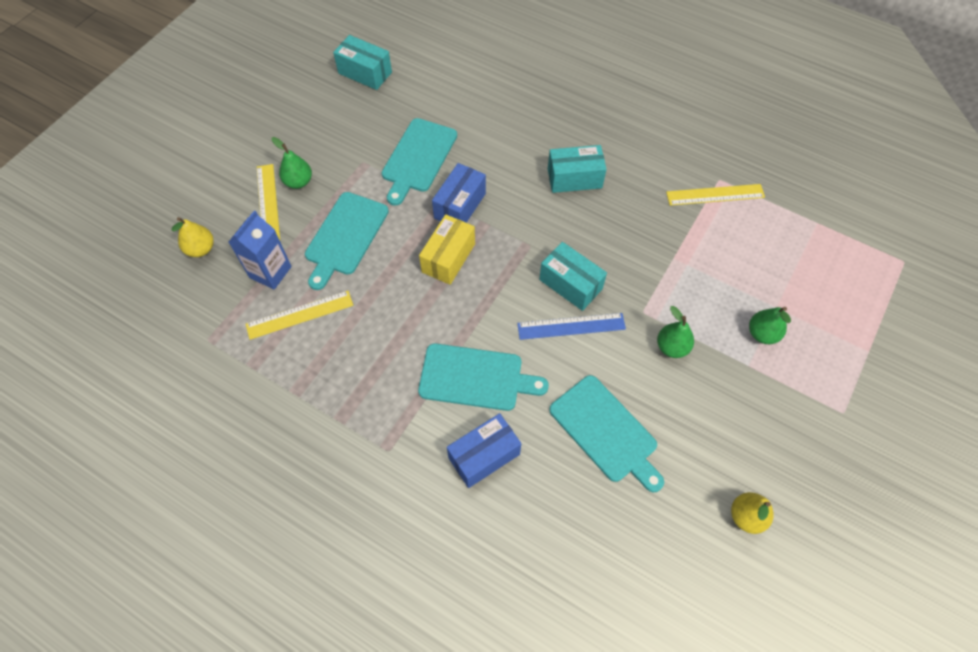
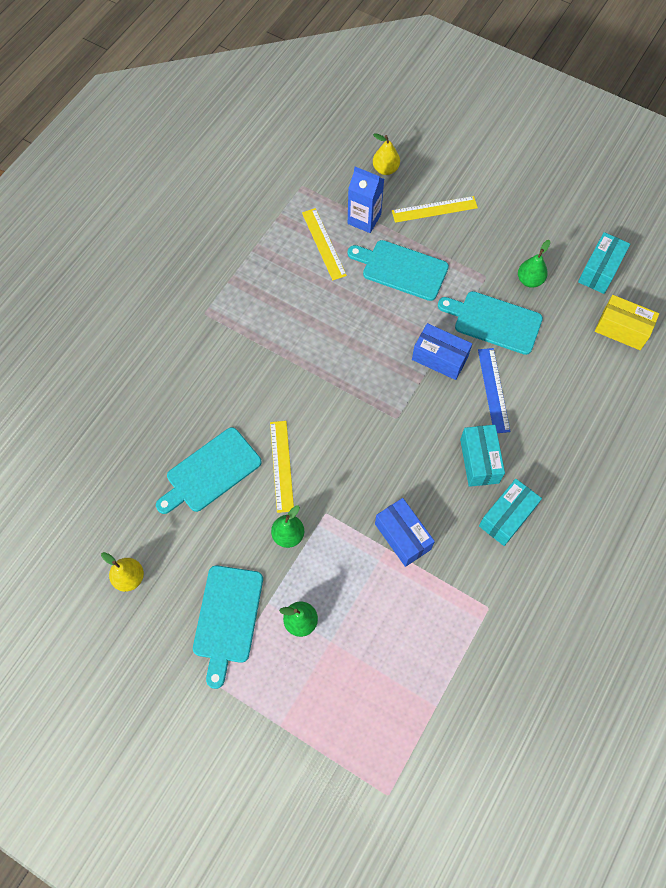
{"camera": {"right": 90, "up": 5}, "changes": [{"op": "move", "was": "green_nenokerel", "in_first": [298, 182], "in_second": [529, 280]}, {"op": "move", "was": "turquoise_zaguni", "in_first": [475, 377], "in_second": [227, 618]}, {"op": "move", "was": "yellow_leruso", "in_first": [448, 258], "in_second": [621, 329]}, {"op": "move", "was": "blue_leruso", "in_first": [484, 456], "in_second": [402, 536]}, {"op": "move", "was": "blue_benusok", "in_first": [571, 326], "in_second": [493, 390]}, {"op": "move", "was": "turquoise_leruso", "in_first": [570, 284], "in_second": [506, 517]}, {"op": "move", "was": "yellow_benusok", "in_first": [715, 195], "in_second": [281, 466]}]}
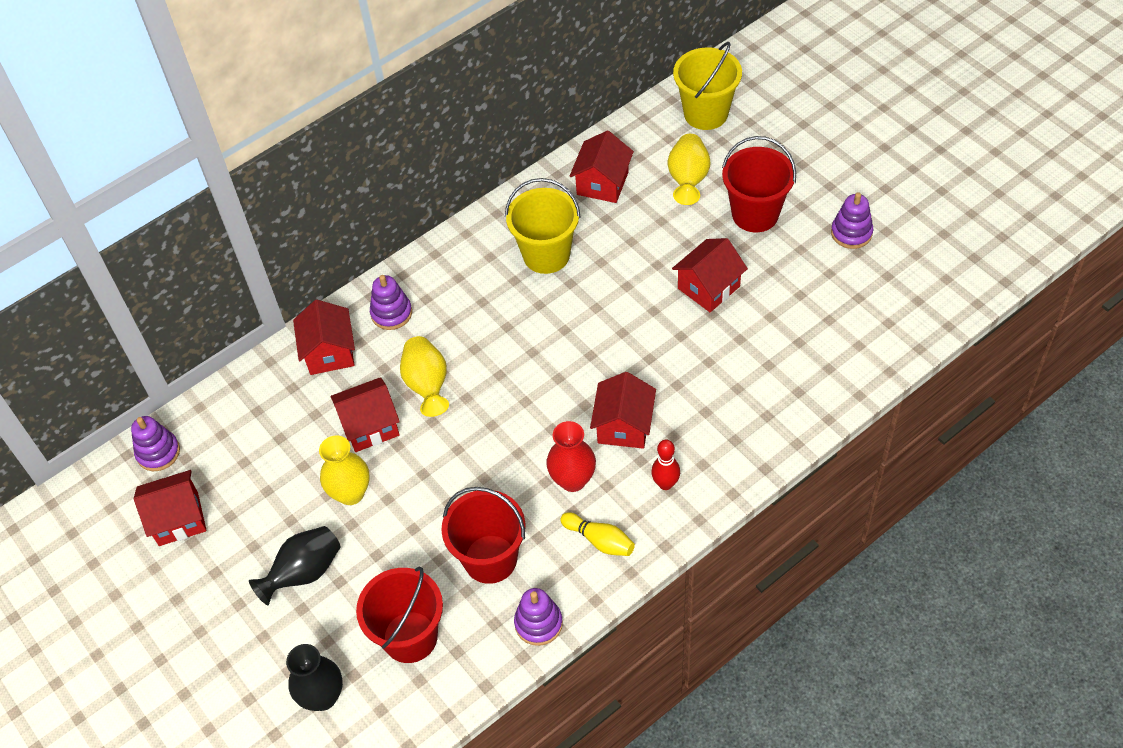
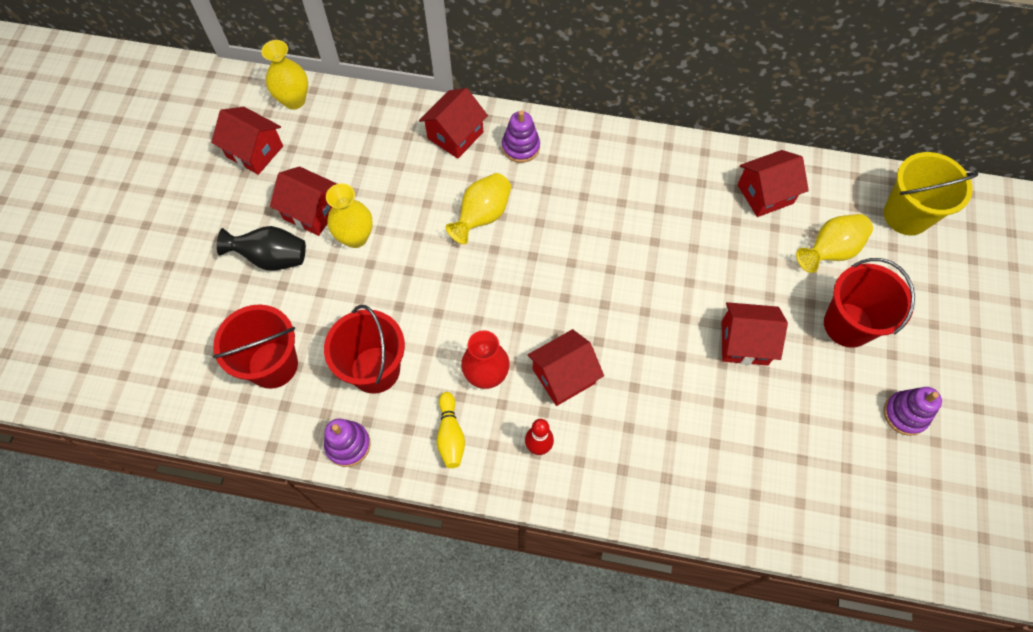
{"camera": {"right": 45, "up": 10}, "changes": [{"op": "replace", "was": "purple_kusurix", "now": "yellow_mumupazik", "in_first": [158, 452], "in_second": [294, 100]}, {"op": "delete", "was": "black_mumupazik", "in_first": [322, 696]}, {"op": "move", "was": "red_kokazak", "in_first": [370, 426], "in_second": [312, 211]}, {"op": "delete", "was": "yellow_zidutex", "in_first": [546, 255]}]}
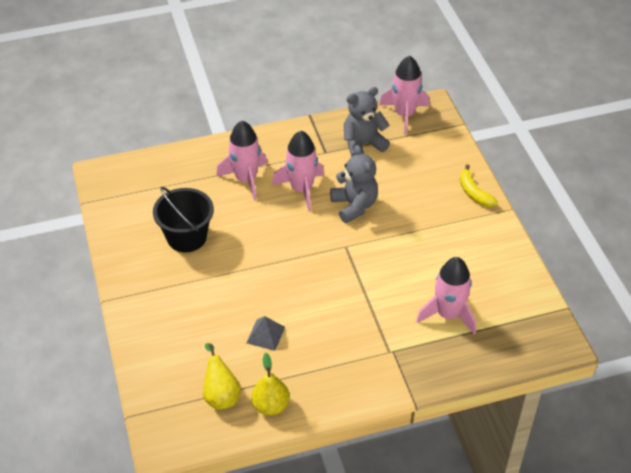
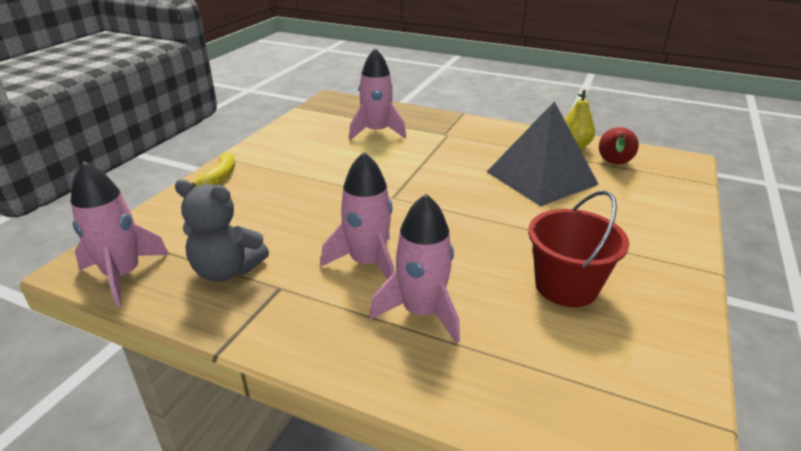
{"camera": {"right": -140, "up": -15}, "changes": [{"op": "recolor", "was": "black_zidutex", "now": "red_zidutex", "in_first": [187, 237], "in_second": [566, 286]}, {"op": "recolor", "was": "yellow_nenokerel", "now": "red_nenokerel", "in_first": [221, 395], "in_second": [613, 164]}, {"op": "resize", "was": "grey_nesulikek", "in_first": [265, 335], "in_second": [541, 177], "ratio": 2.38}, {"op": "delete", "was": "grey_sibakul", "in_first": [354, 206]}]}
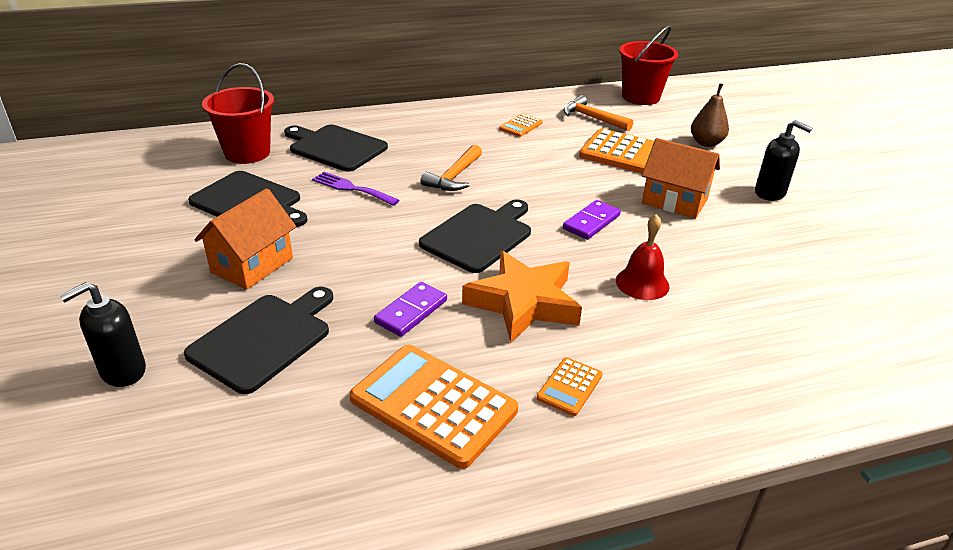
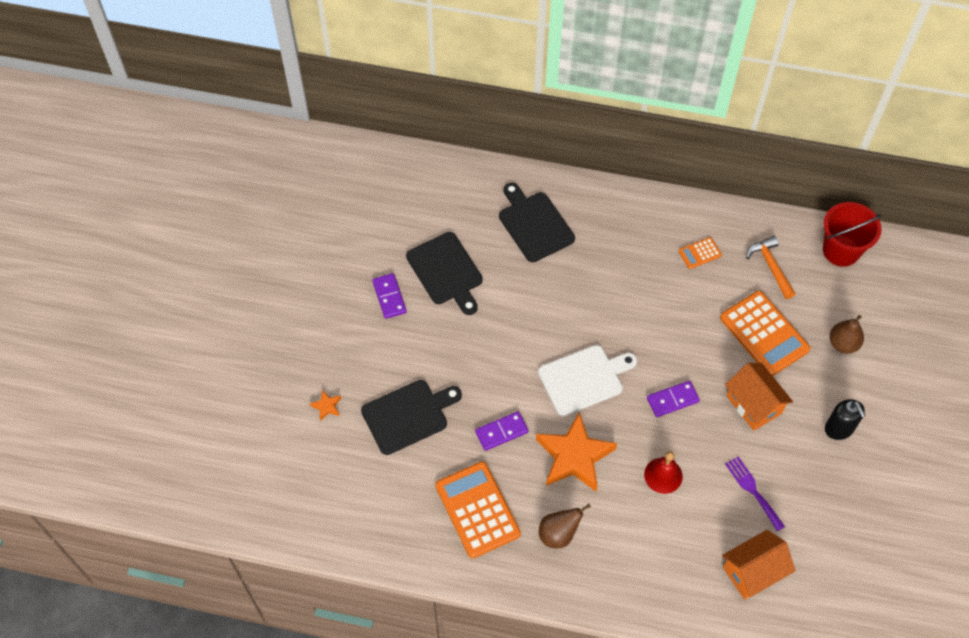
{"camera": {"right": 30, "up": 25}, "changes": [{"op": "replace", "was": "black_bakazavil", "now": "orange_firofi", "in_first": [123, 371], "in_second": [327, 406]}, {"op": "move", "was": "orange_kokazak", "in_first": [252, 265], "in_second": [753, 572]}, {"op": "delete", "was": "red_zidutex", "in_first": [247, 153]}, {"op": "move", "was": "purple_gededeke", "in_first": [351, 188], "in_second": [753, 490]}, {"op": "recolor", "was": "black_zaguni", "now": "white_zaguni", "in_first": [479, 236], "in_second": [584, 379]}, {"op": "delete", "was": "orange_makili", "in_first": [454, 177]}, {"op": "replace", "was": "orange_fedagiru", "now": "brown_nenokerel", "in_first": [569, 387], "in_second": [558, 534]}, {"op": "insert", "now": "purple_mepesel", "in_second": [389, 297]}]}
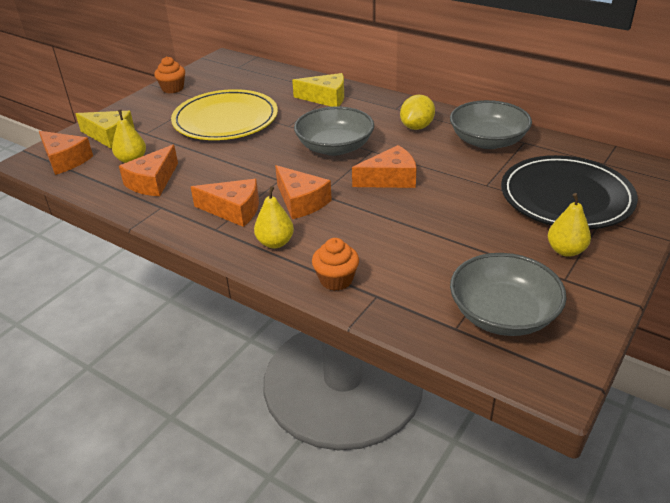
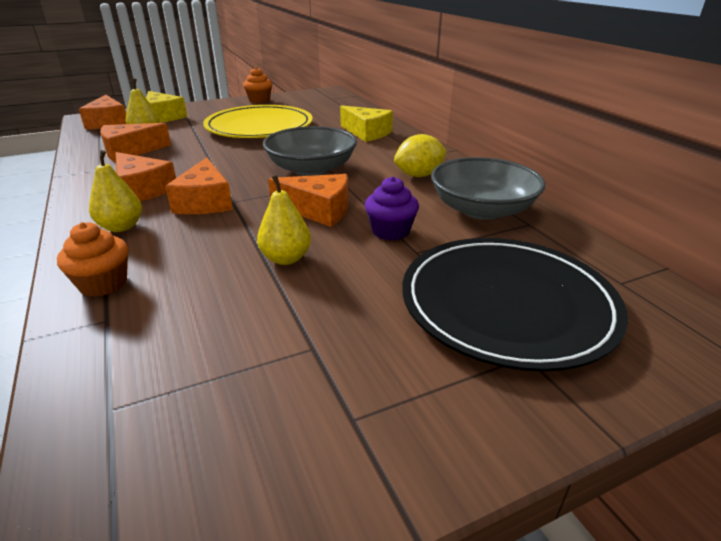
{"camera": {"right": 30, "up": -5}, "changes": [{"op": "delete", "was": "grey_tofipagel", "in_first": [503, 314]}, {"op": "move", "was": "yellow_nenokerel", "in_first": [565, 250], "in_second": [286, 258]}, {"op": "insert", "now": "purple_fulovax", "in_second": [390, 231]}]}
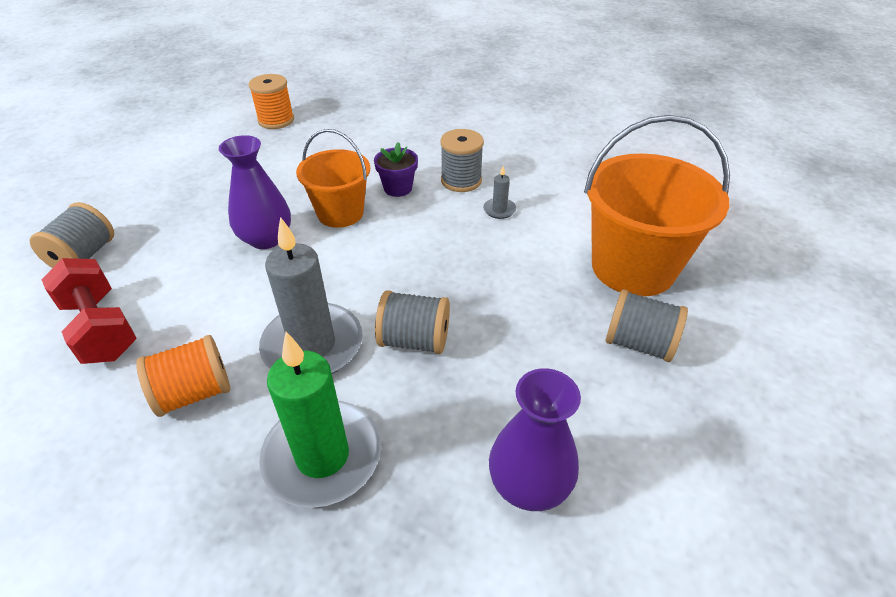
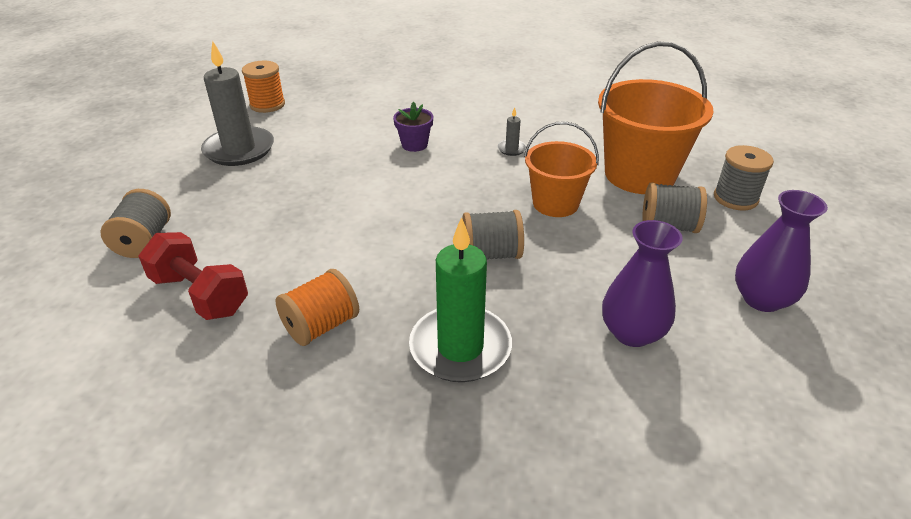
{"camera": {"right": -15, "up": -5}, "changes": [{"op": "move", "was": "purple_mumupazik", "in_first": [266, 239], "in_second": [761, 299]}, {"op": "move", "was": "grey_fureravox", "in_first": [313, 345], "in_second": [239, 149]}, {"op": "move", "was": "orange_zidutex", "in_first": [340, 213], "in_second": [555, 203]}, {"op": "move", "was": "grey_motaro", "in_first": [461, 181], "in_second": [735, 198]}]}
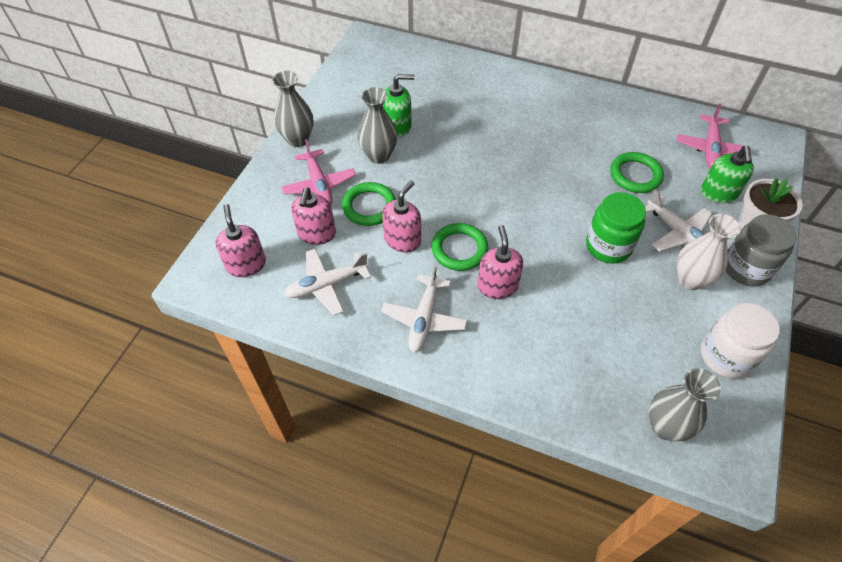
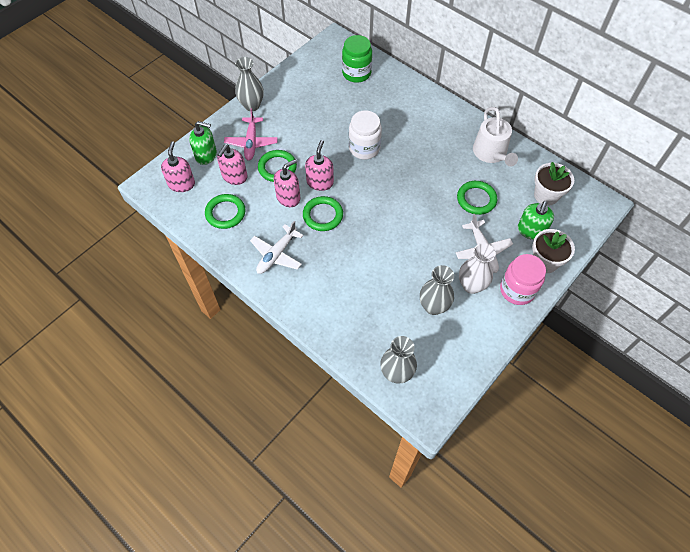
{"camera": {"right": 20, "up": 5}, "changes": [{"op": "replace", "was": "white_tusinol", "now": "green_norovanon", "in_first": [326, 285], "in_second": [225, 213]}, {"op": "move", "was": "grey_mumupazik", "in_first": [378, 156], "in_second": [433, 306]}, {"op": "move", "was": "green_bakazavil", "in_first": [398, 126], "in_second": [206, 155]}, {"op": "move", "was": "pink_bakazavil", "in_first": [497, 286], "in_second": [320, 182]}, {"op": "move", "was": "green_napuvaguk", "in_first": [608, 246], "in_second": [356, 73]}, {"op": "replace", "was": "pink_tusinol", "now": "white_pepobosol", "in_first": [710, 148], "in_second": [546, 195]}, {"op": "move", "was": "white_napuvaguk", "in_first": [725, 356], "in_second": [364, 148]}, {"op": "recolor", "was": "grey_napuvaguk", "now": "pink_napuvaguk", "in_first": [746, 268], "in_second": [517, 290]}, {"op": "insert", "now": "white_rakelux", "in_second": [491, 153]}]}
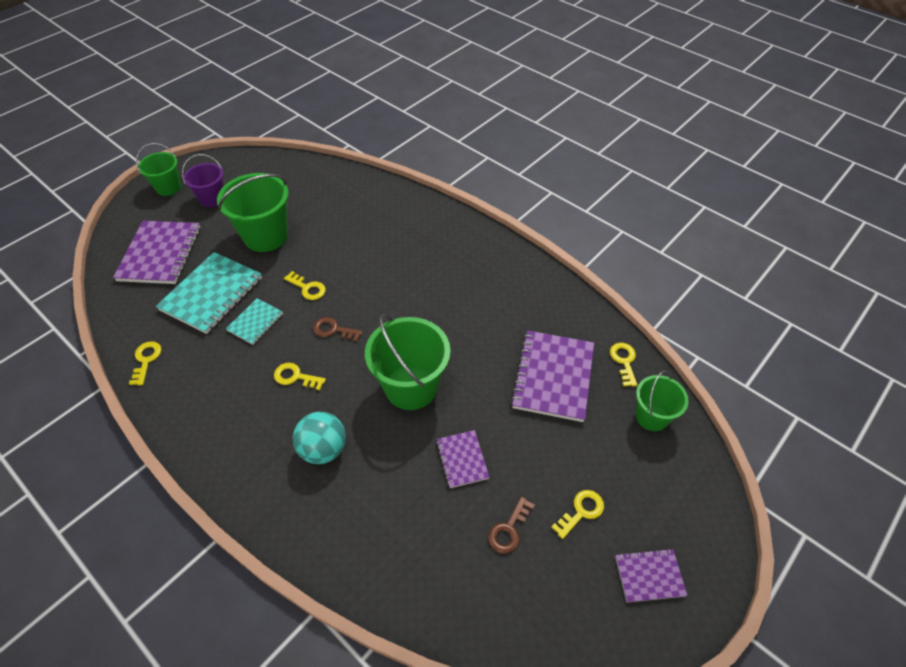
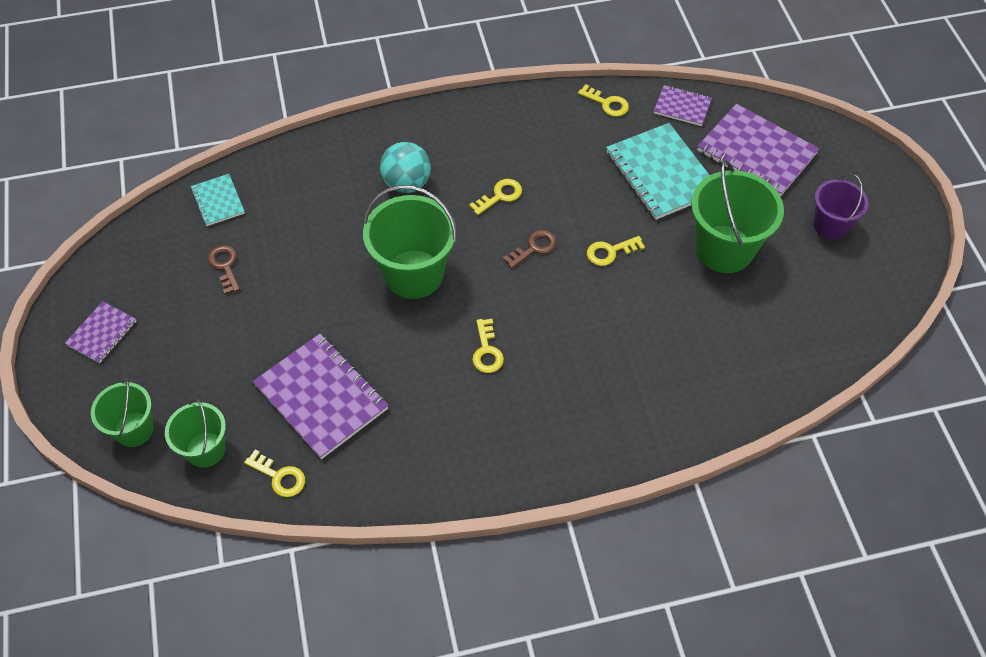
{"camera": {"right": 125, "up": 5}, "changes": [{"op": "move", "was": "green_zidutex", "in_first": [168, 187], "in_second": [134, 429]}, {"op": "move", "was": "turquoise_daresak", "in_first": [255, 322], "in_second": [218, 201]}, {"op": "move", "was": "purple_daresak", "in_first": [462, 459], "in_second": [682, 107]}, {"op": "move", "was": "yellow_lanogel", "in_first": [581, 511], "in_second": [487, 351]}]}
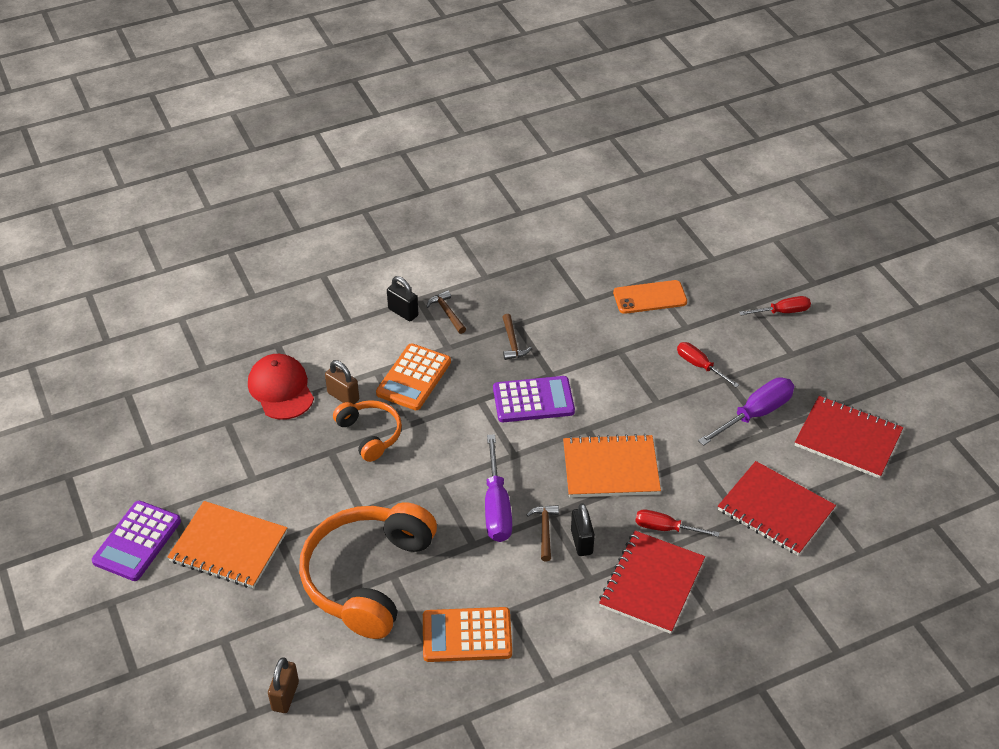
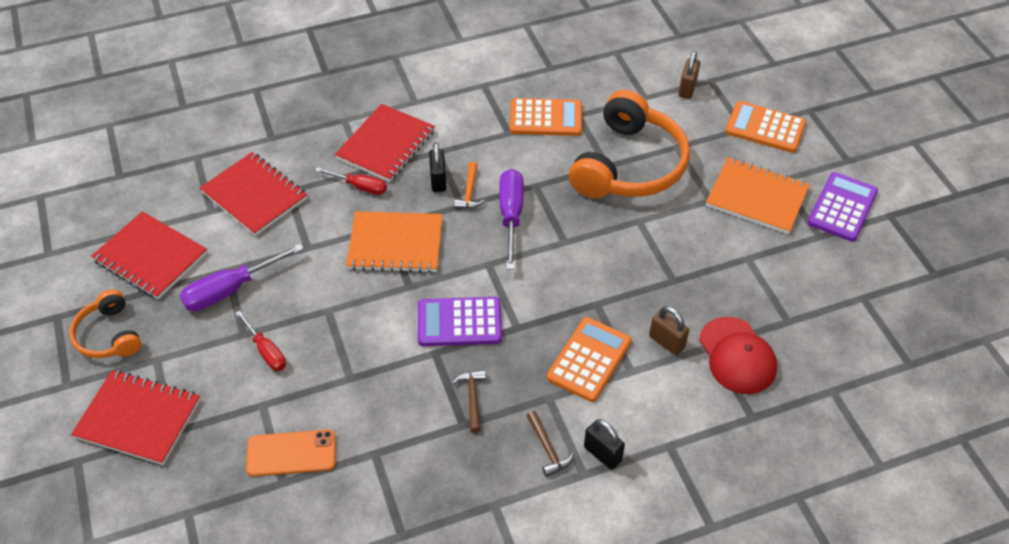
{"camera": {"right": -175, "up": 5}, "changes": [{"op": "move", "was": "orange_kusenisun", "in_first": [370, 434], "in_second": [109, 335]}, {"op": "recolor", "was": "brown_makili", "now": "orange_makili", "in_first": [545, 530], "in_second": [469, 192]}, {"op": "replace", "was": "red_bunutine", "now": "red_daresak", "in_first": [782, 312], "in_second": [138, 418]}, {"op": "insert", "now": "orange_fedagiru", "in_second": [765, 128]}]}
